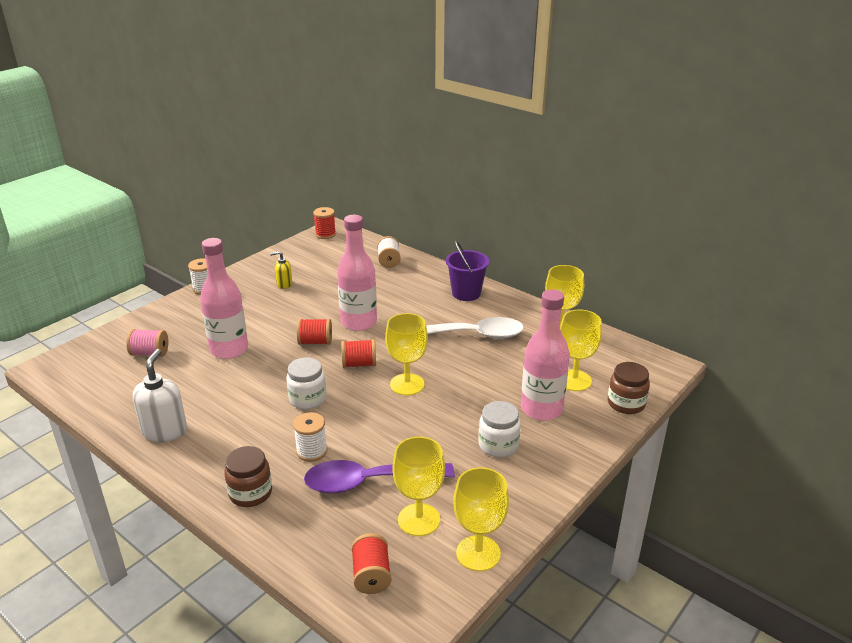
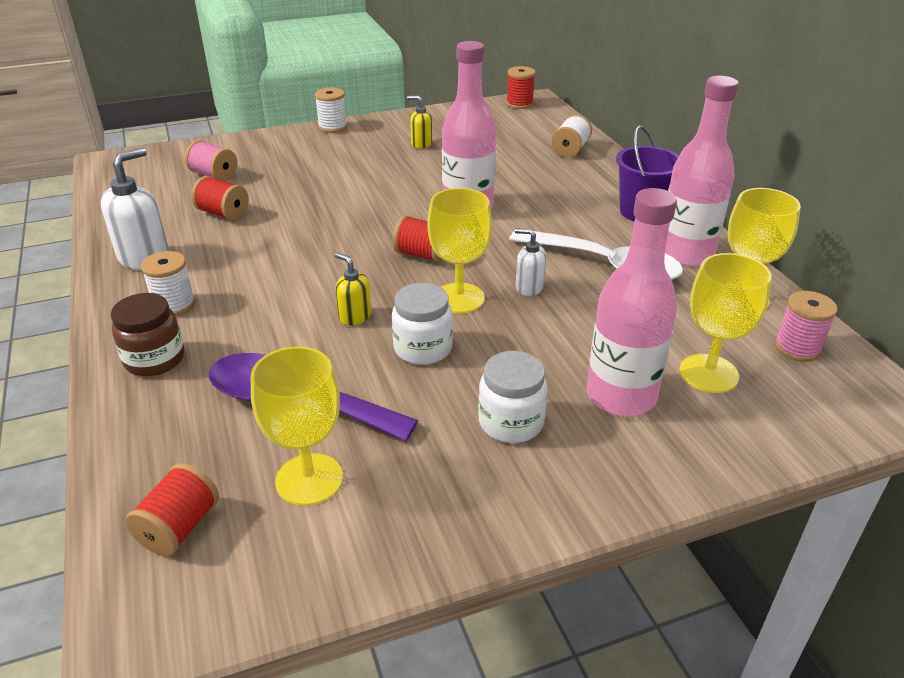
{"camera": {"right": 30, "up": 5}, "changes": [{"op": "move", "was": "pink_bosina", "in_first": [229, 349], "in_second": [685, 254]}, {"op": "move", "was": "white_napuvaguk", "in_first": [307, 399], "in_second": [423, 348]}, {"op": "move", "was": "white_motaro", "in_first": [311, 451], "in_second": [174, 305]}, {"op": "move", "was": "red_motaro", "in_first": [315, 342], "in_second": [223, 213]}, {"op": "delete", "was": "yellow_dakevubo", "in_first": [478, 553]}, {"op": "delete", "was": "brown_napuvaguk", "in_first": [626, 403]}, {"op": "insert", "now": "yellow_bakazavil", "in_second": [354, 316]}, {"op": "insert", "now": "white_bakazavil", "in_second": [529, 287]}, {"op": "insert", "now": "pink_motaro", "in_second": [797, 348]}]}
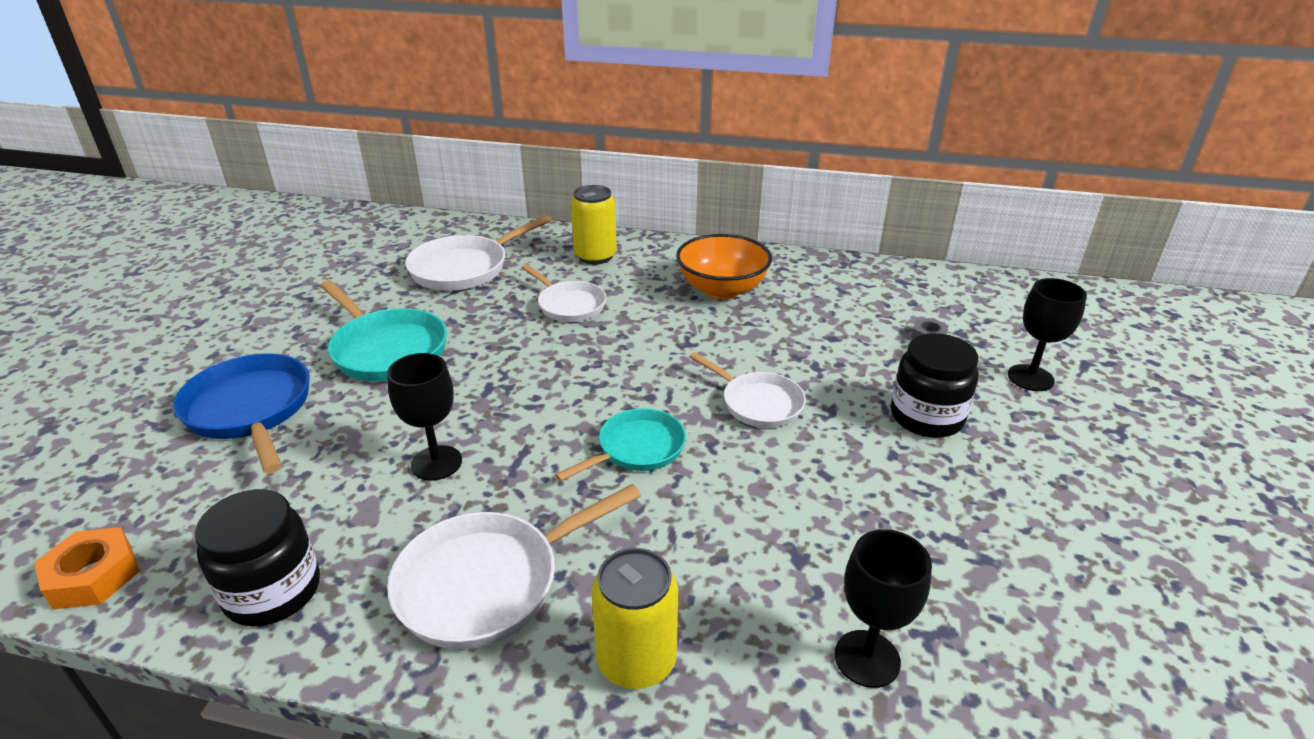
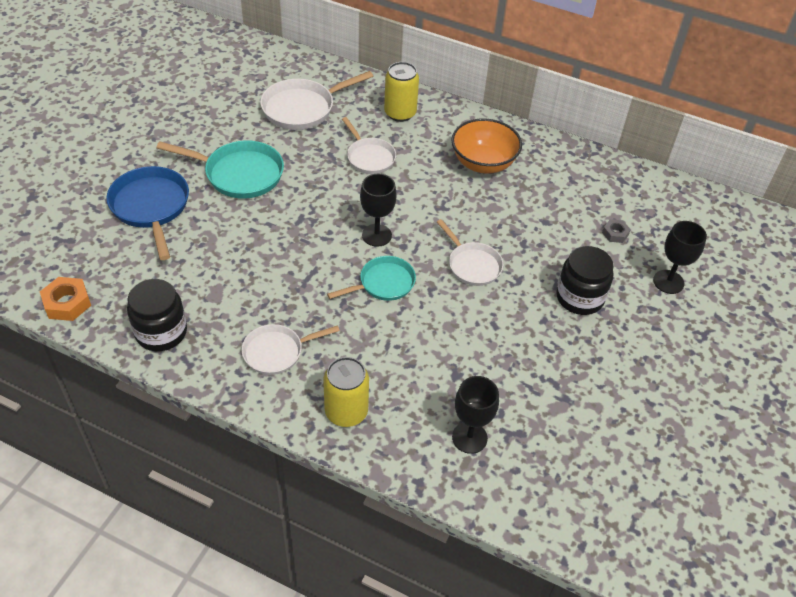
{"camera": {"right": 10, "up": 15}, "changes": [{"op": "rotate", "was": "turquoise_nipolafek", "in_first": [387, 350], "in_second": [239, 174], "clockwise": -45}, {"op": "move", "was": "black_dakevubo", "in_first": [436, 463], "in_second": [376, 235]}, {"op": "resize", "was": "white_nipolafek", "in_first": [488, 583], "in_second": [277, 352], "ratio": 0.65}]}
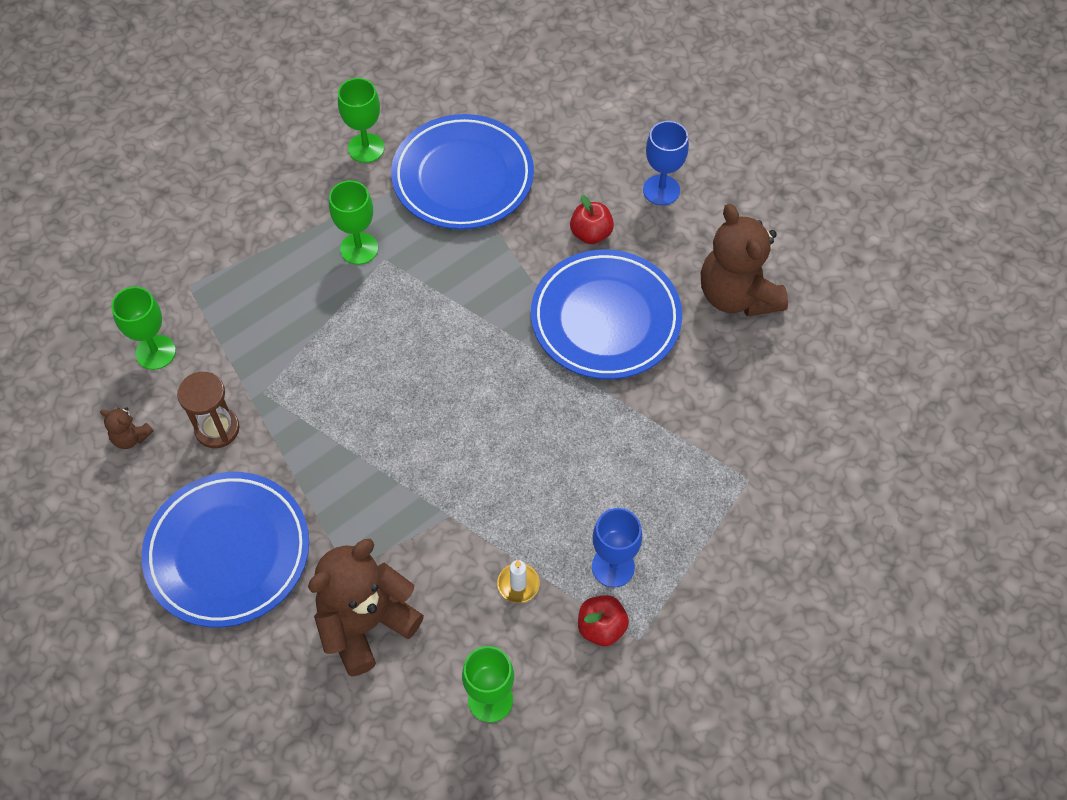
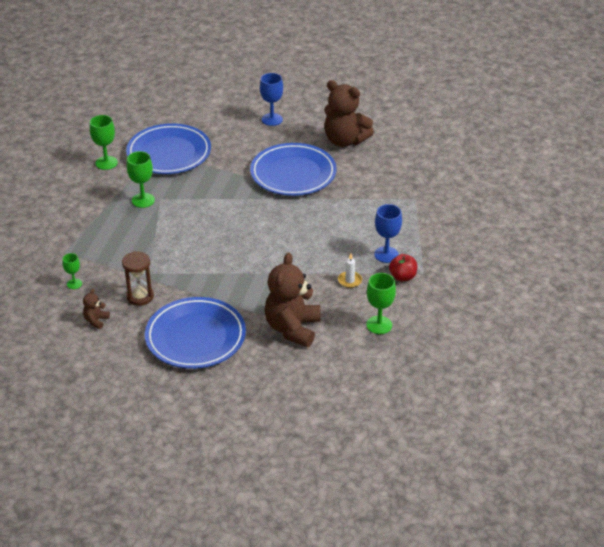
{"camera": {"right": -35, "up": -20}, "changes": [{"op": "rotate", "was": "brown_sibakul", "in_first": [131, 437], "in_second": [96, 321], "clockwise": 120}, {"op": "resize", "was": "green_dakevubo", "in_first": [155, 352], "in_second": [74, 284], "ratio": 0.61}, {"op": "delete", "was": "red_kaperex", "in_first": [591, 233]}]}
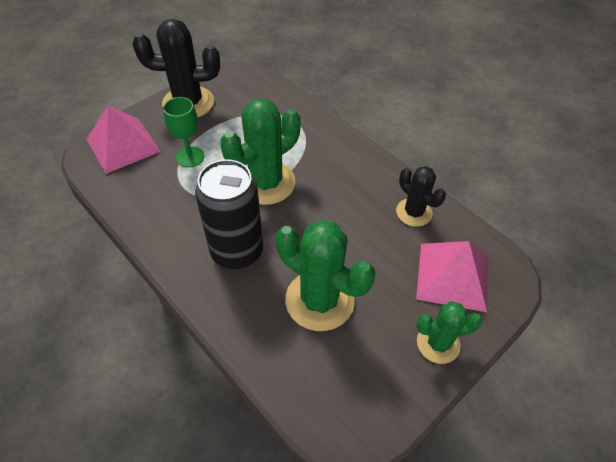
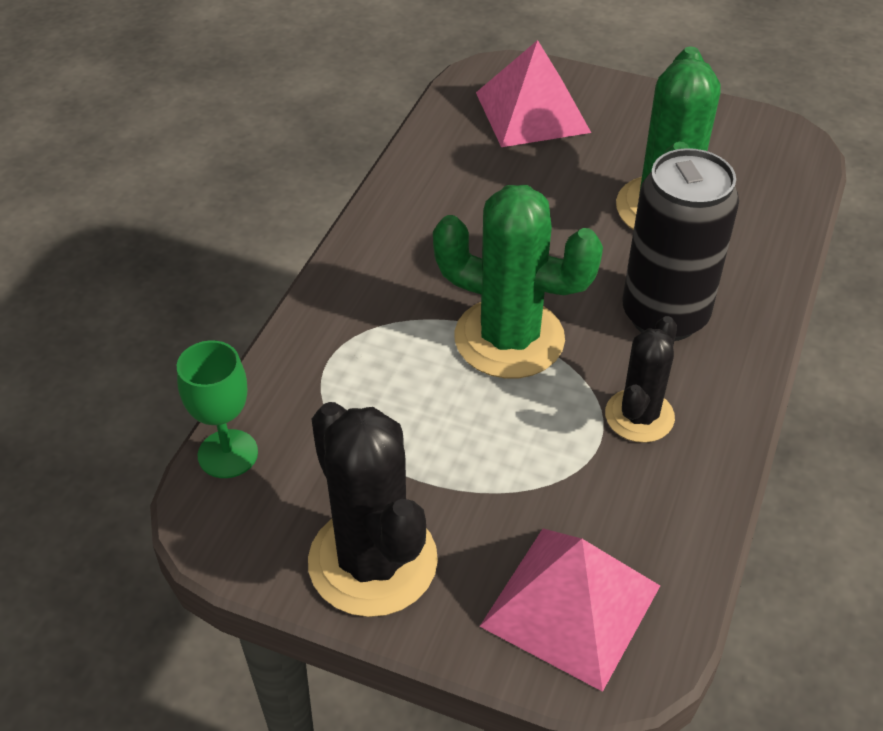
{"camera": {"right": -115, "up": -5}, "changes": [{"op": "move", "was": "green_dakevubo", "in_first": [190, 157], "in_second": [228, 454]}, {"op": "move", "was": "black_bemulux", "in_first": [414, 212], "in_second": [639, 416]}, {"op": "delete", "was": "green_bemulux", "in_first": [438, 343]}]}
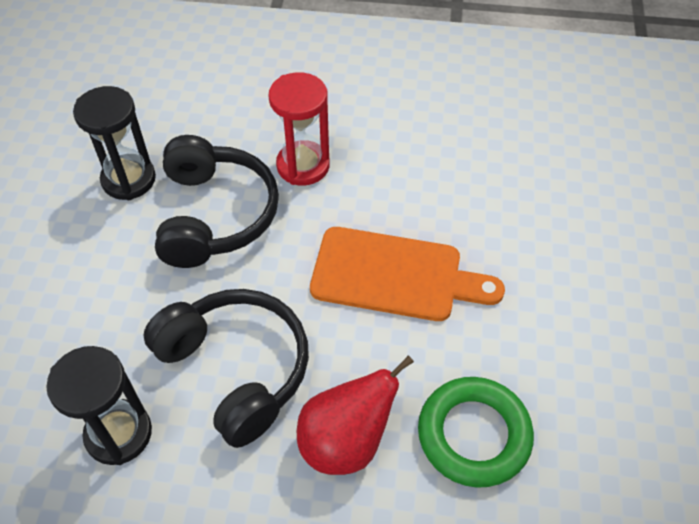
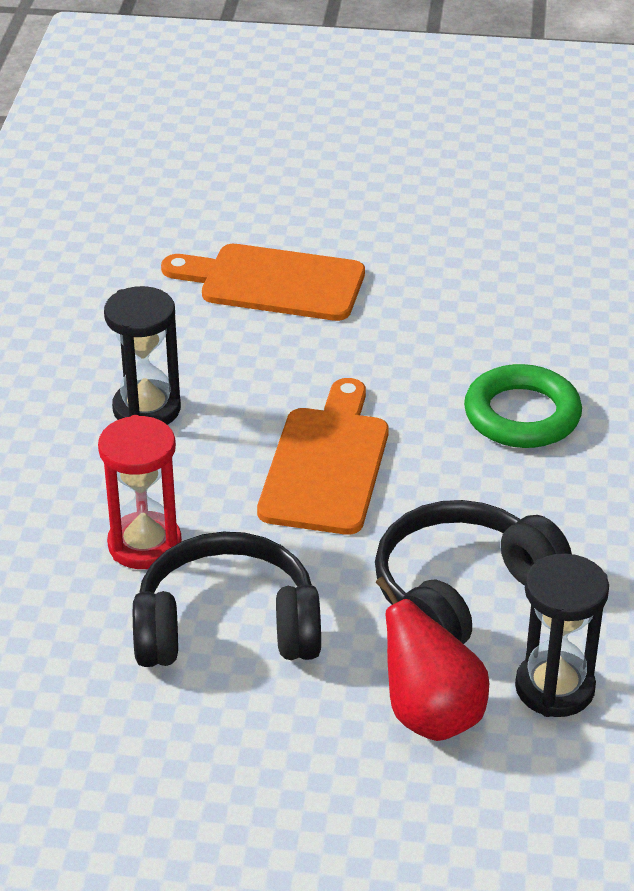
{"camera": {"right": -90, "up": -15}, "changes": [{"op": "move", "was": "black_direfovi", "in_first": [129, 179], "in_second": [146, 409]}, {"op": "move", "was": "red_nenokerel", "in_first": [346, 442], "in_second": [430, 715]}, {"op": "insert", "now": "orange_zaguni", "in_second": [273, 283]}]}
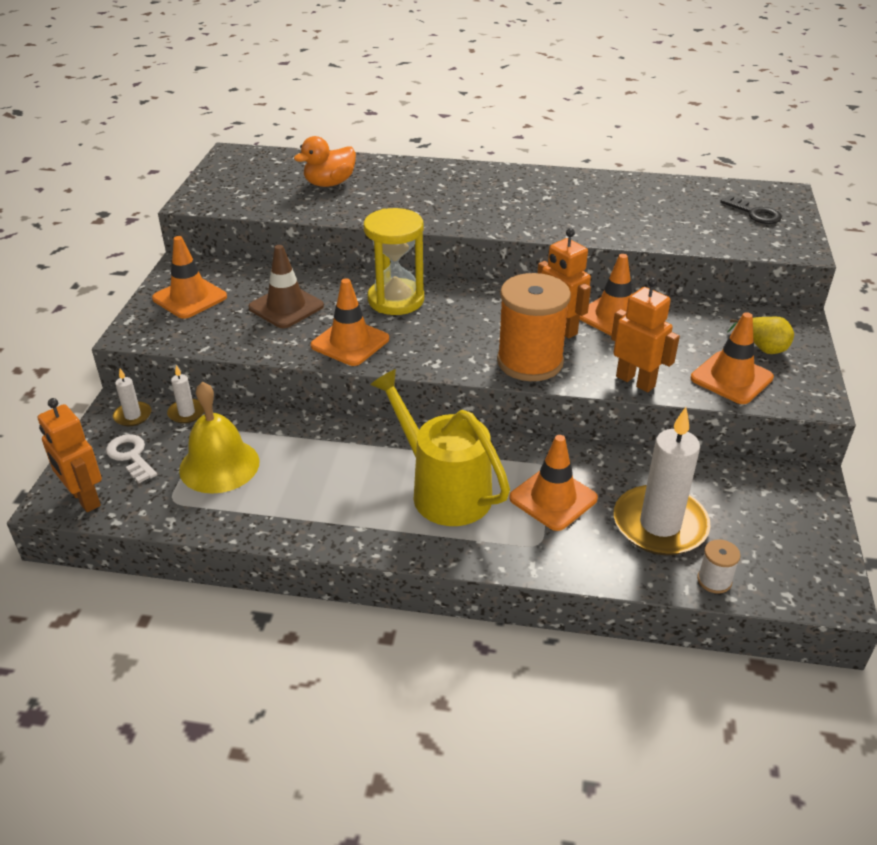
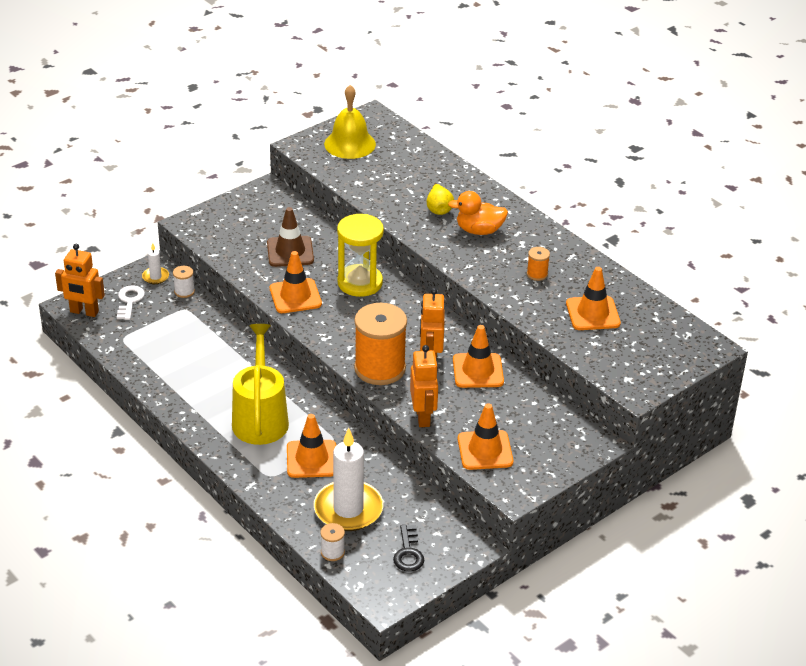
{"camera": {"right": 40, "up": 0}, "changes": [{"op": "rotate", "was": "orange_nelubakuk", "in_first": [84, 498], "in_second": [84, 312], "clockwise": -75}, {"op": "move", "was": "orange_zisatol", "in_first": [190, 298], "in_second": [592, 313]}, {"op": "replace", "was": "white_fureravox", "now": "white_motaro", "in_first": [187, 413], "in_second": [184, 291]}, {"op": "move", "was": "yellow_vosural", "in_first": [219, 465], "in_second": [350, 144]}, {"op": "move", "was": "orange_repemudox", "in_first": [329, 183], "in_second": [479, 230]}, {"op": "move", "was": "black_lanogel", "in_first": [754, 213], "in_second": [408, 553]}, {"op": "move", "was": "yellow_nenokerel", "in_first": [762, 347], "in_second": [439, 209]}, {"op": "insert", "now": "orange_motaro", "in_second": [537, 274]}]}
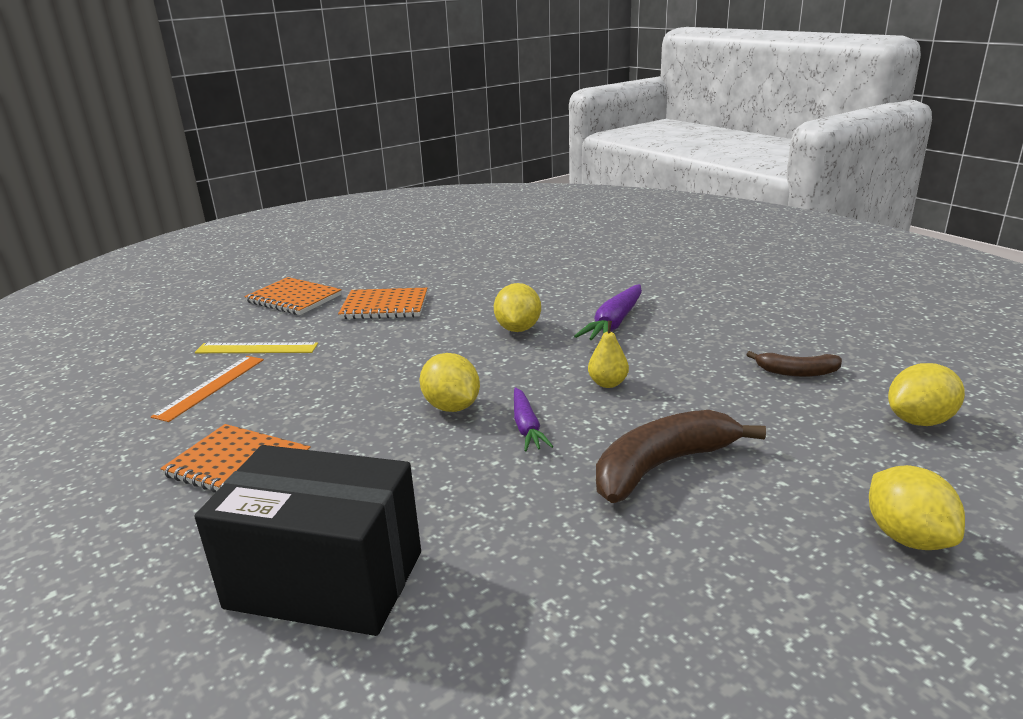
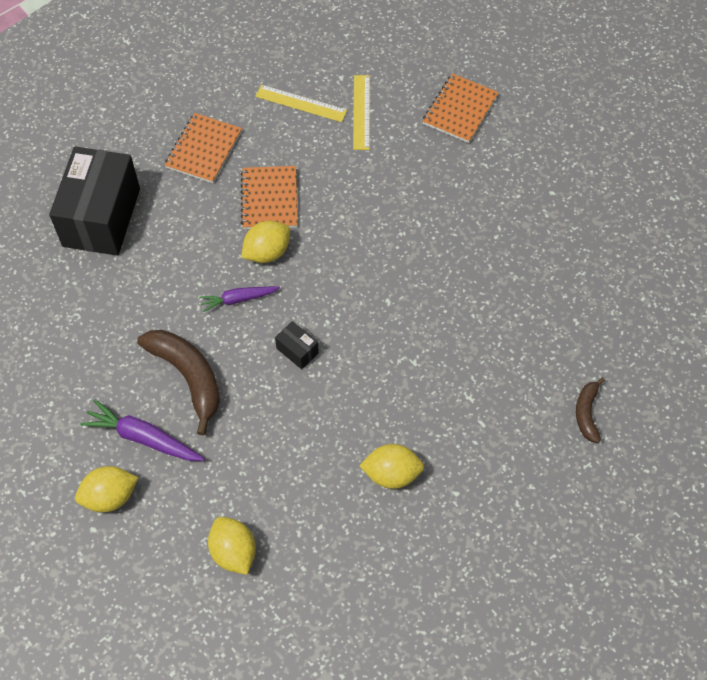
{"camera": {"right": 85, "up": 35}, "changes": [{"op": "recolor", "was": "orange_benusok", "now": "yellow_benusok", "in_first": [211, 387], "in_second": [301, 103]}, {"op": "move", "was": "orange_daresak", "in_first": [385, 306], "in_second": [269, 199]}, {"op": "move", "was": "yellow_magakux", "in_first": [518, 329], "in_second": [391, 474]}, {"op": "move", "was": "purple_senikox", "in_first": [614, 323], "in_second": [144, 438]}, {"op": "replace", "was": "yellow_nenokerel", "now": "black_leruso", "in_first": [608, 383], "in_second": [297, 351]}, {"op": "move", "was": "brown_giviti", "in_first": [796, 372], "in_second": [587, 413]}]}
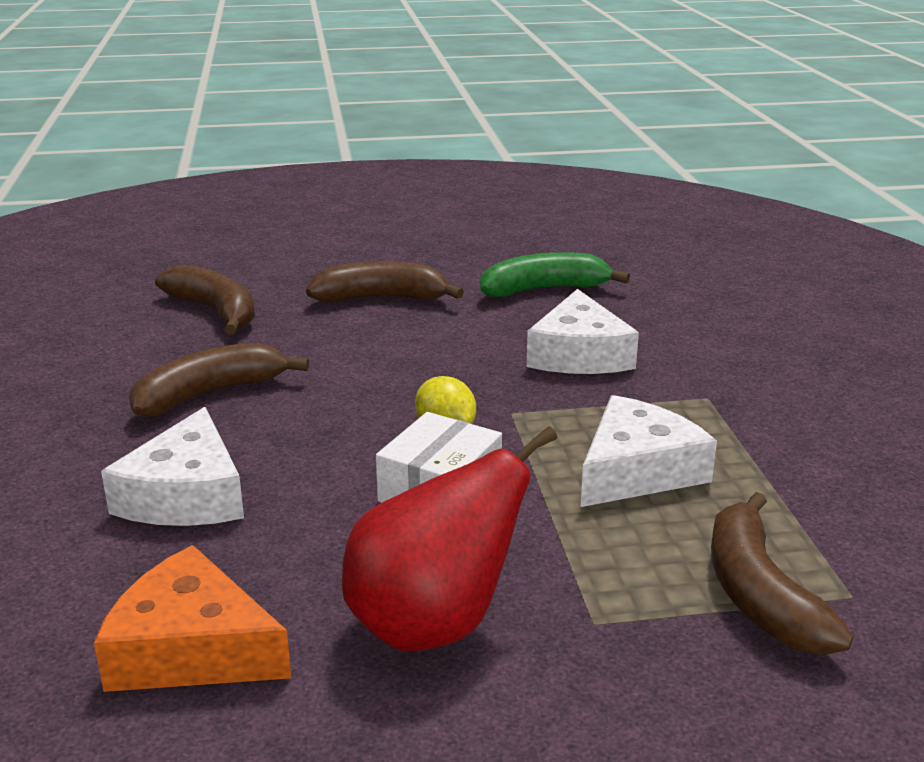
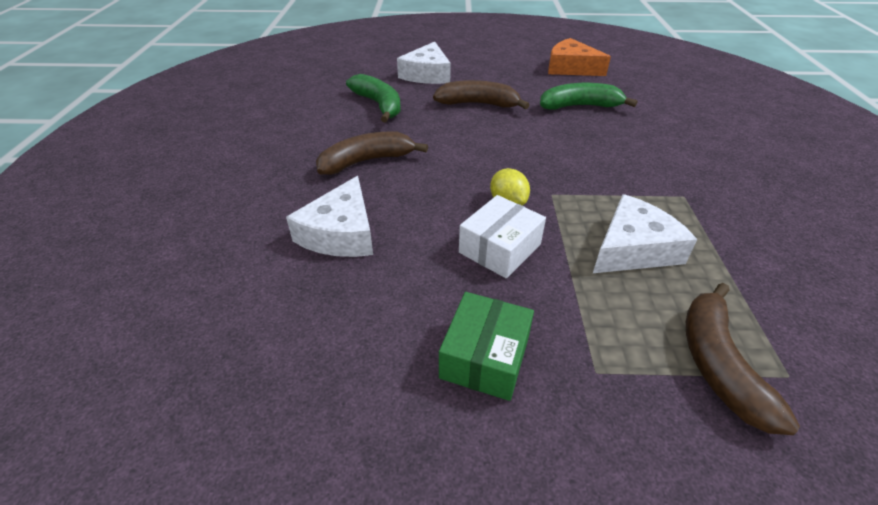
{"camera": {"right": 10, "up": 15}, "changes": [{"op": "move", "was": "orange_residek", "in_first": [191, 649], "in_second": [570, 68]}, {"op": "recolor", "was": "brown_giviti", "now": "green_giviti", "in_first": [215, 311], "in_second": [379, 105]}, {"op": "replace", "was": "red_nenokerel", "now": "green_leruso", "in_first": [434, 624], "in_second": [485, 357]}, {"op": "move", "was": "white_residek", "in_first": [579, 354], "in_second": [427, 74]}]}
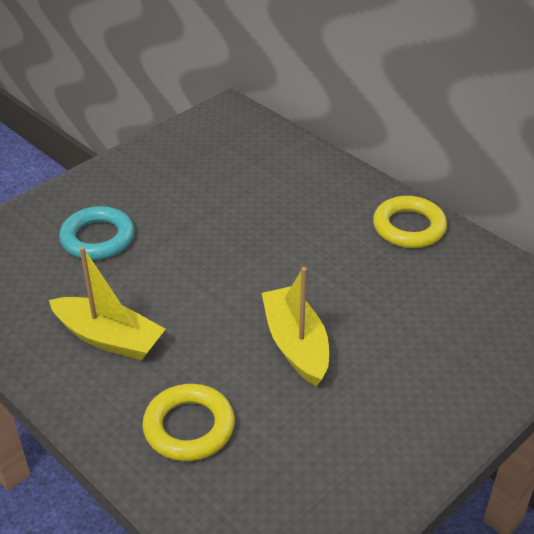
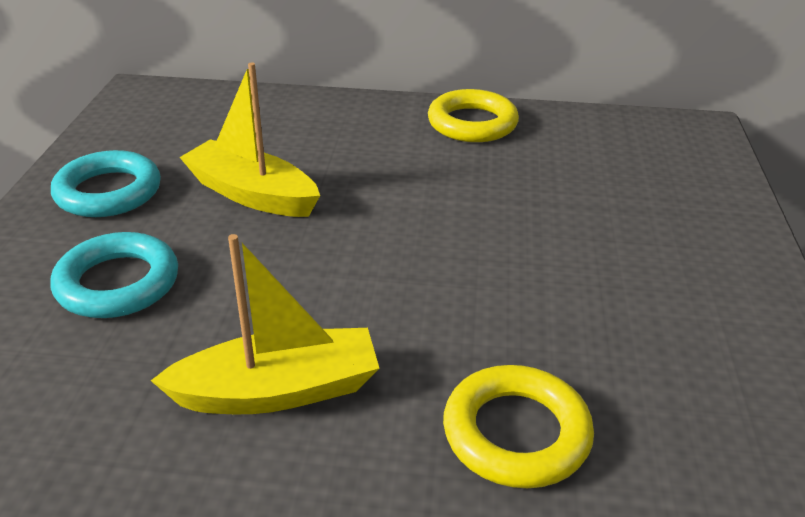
{"camera": {"right": -40, "up": -5}, "changes": [{"op": "move", "was": "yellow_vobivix", "in_first": [296, 344], "in_second": [252, 194]}, {"op": "insert", "now": "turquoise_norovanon", "in_second": [108, 192]}]}
